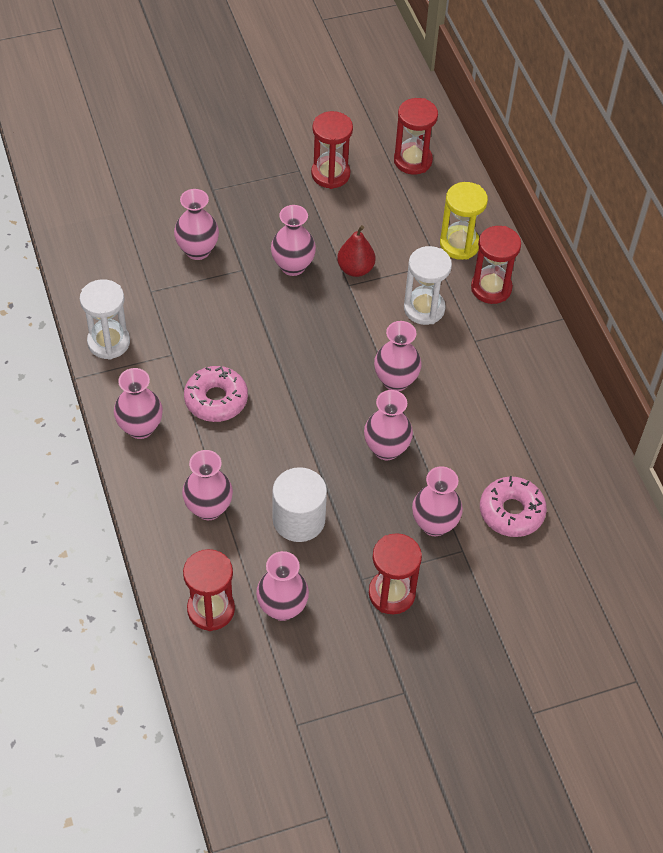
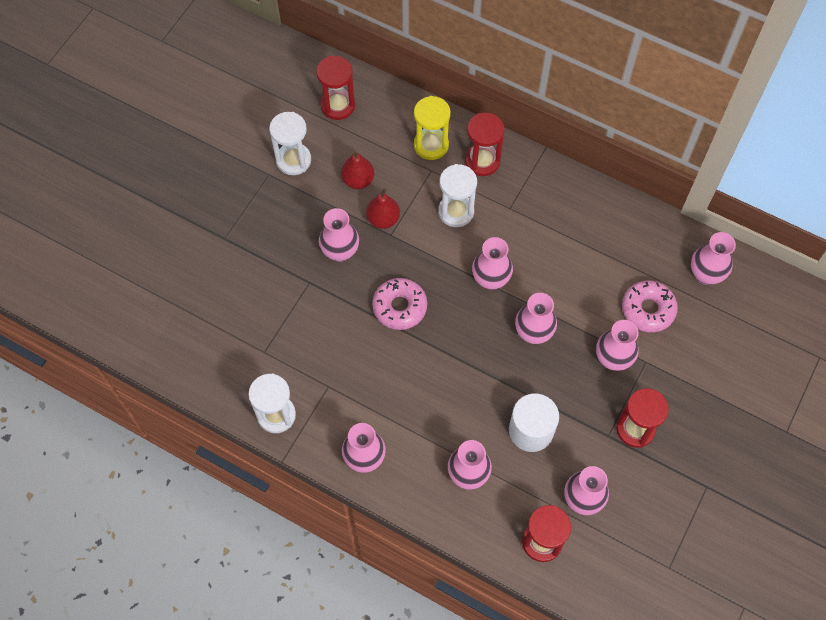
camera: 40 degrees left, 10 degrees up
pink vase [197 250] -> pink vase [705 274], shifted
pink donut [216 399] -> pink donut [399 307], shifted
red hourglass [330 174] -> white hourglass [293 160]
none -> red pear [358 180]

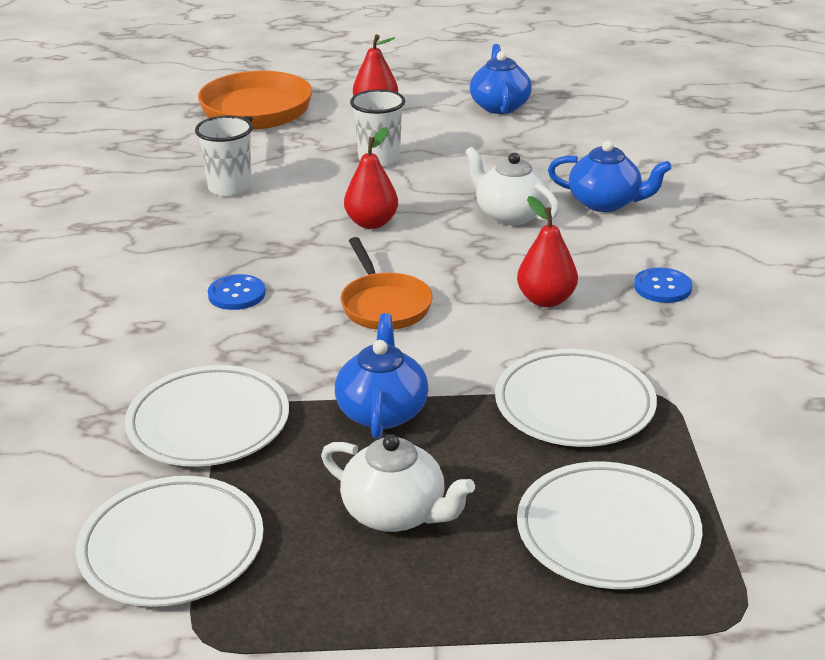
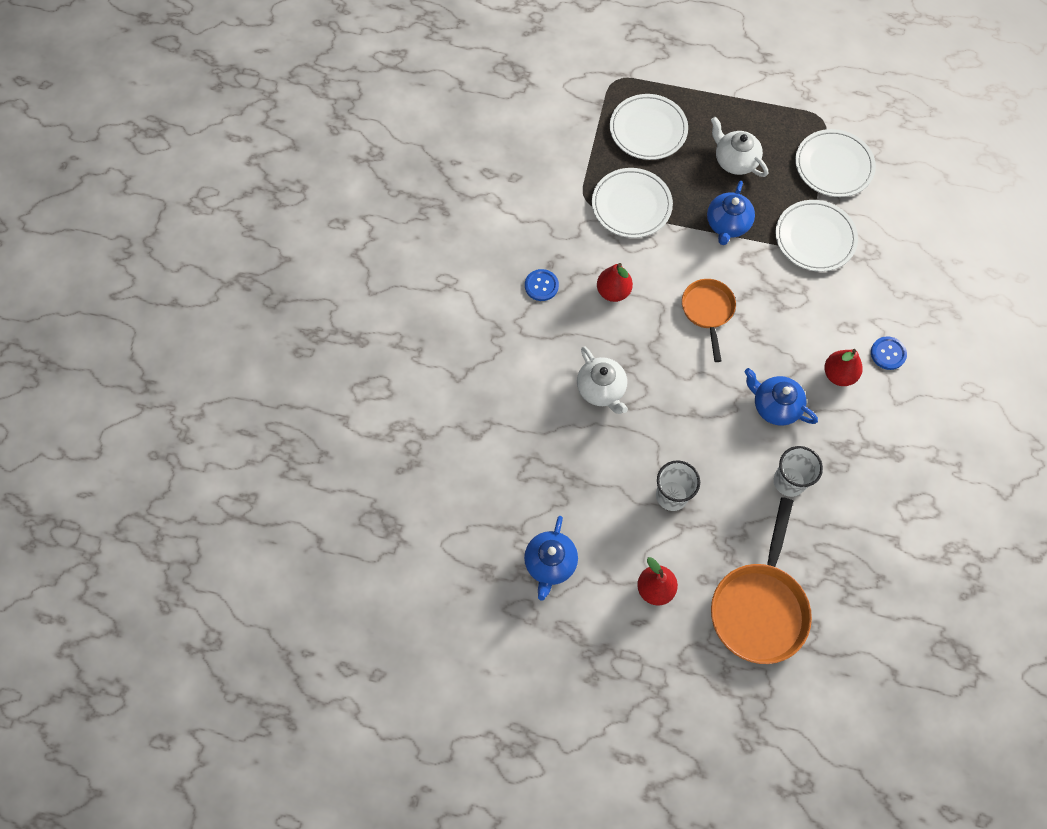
camera: 165 degrees left, 35 degrees up
blue button [236 294] -> blue button [888 353], shifted
red pear [371 223] -> red pear [838 374], shifted
blue teapot [605 203] -> blue teapot [775 406], shifted

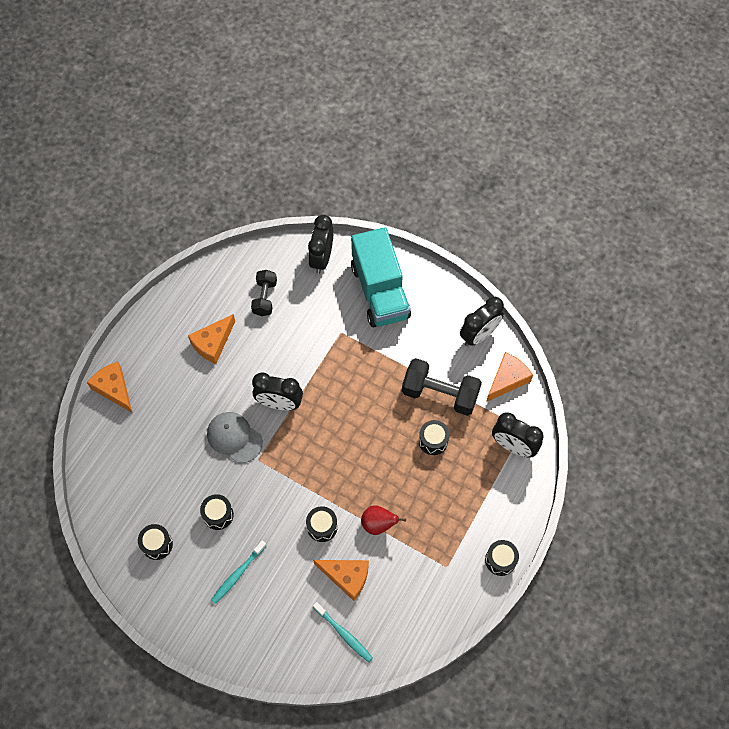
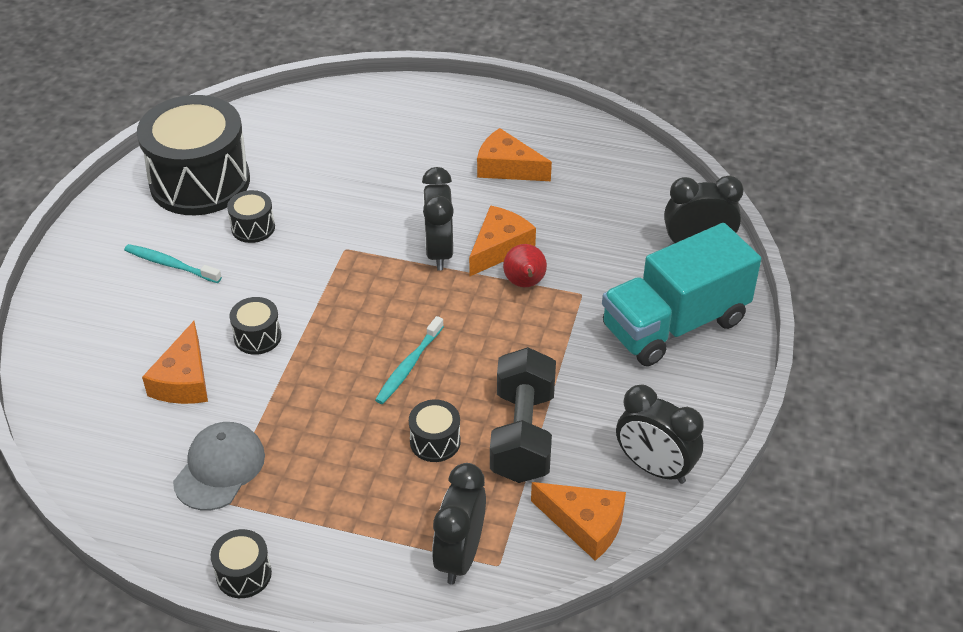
camera: 75 degrees right, 20 degrees down
orange cheese [114 388] -> orange cheese [499 248], shifted
black drum [157 544] -> black drum [200 182], x2.36
grey cap [234 438] -> grey cap [219 468], shifted
black dumbbell [265 298] -> none
turquoise toothbrush [343 634] -> turquoise toothbrush [409 366], shifted
red pear [378 524] -> red pear [525 283], shifted

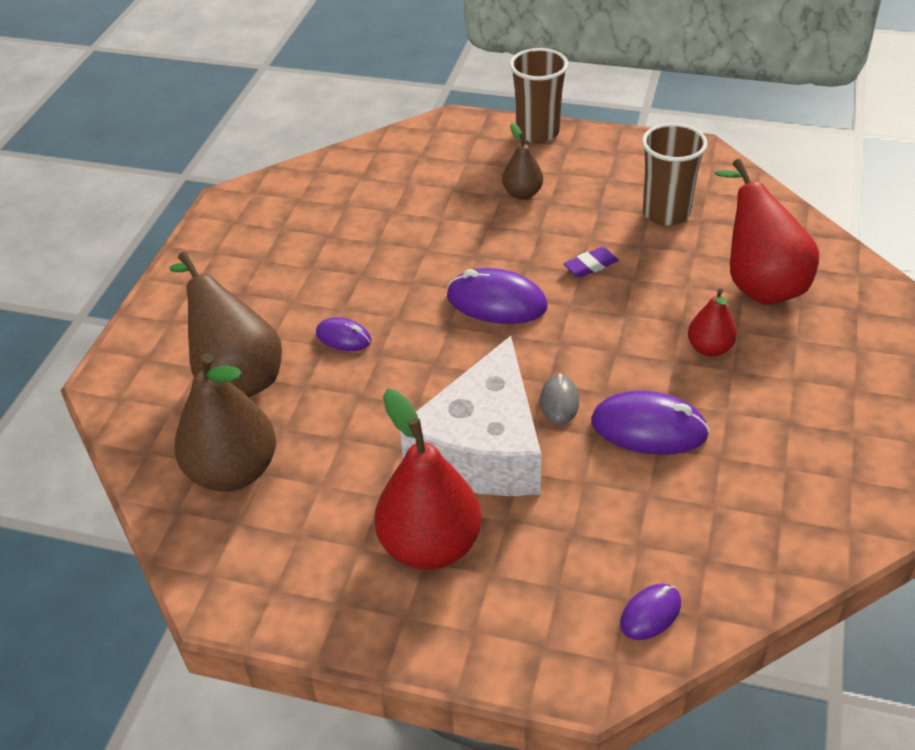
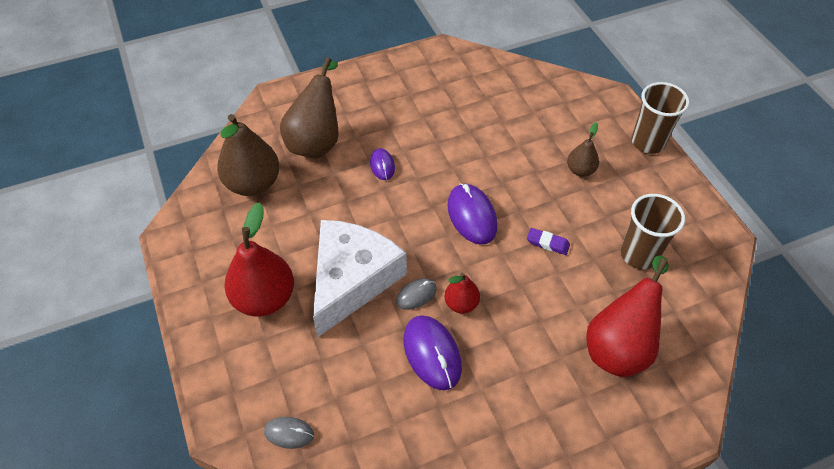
camera: 50 degrees right, 10 degrees up
white cheese [483 447] -> white cheese [352 279], 135 degrees clockwise
purple mouse [650 614] -> grey mouse [289 433]
red pear [709 349] -> red pear [461 304], shifted

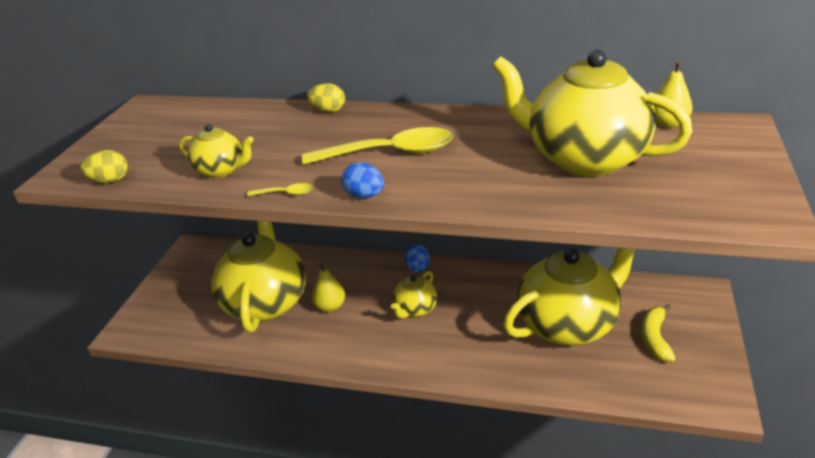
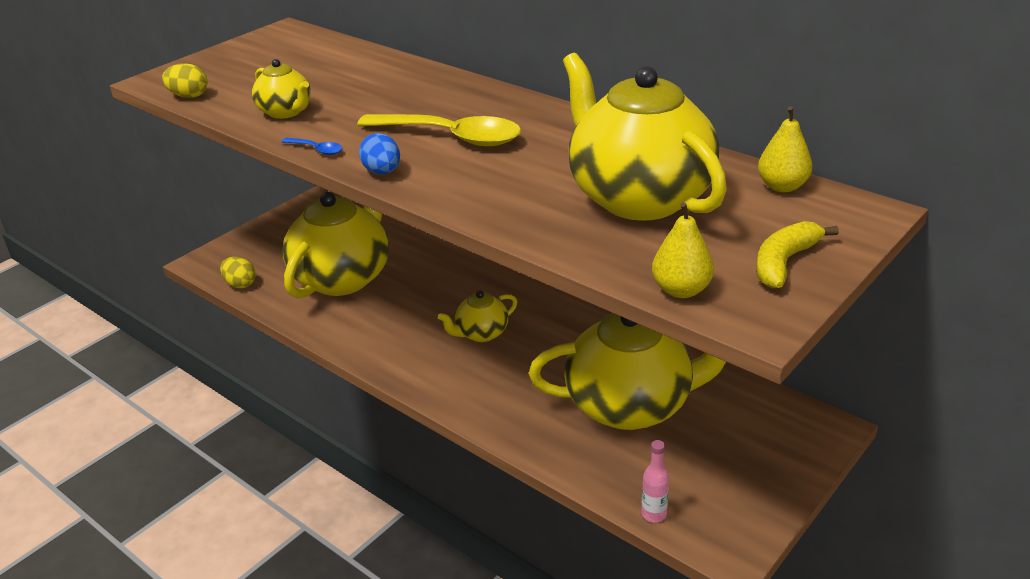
camera: 25 degrees right, 0 degrees up
yellow spoon [286 193] -> blue spoon [317 150]
yellow egg [328 111] -> yellow egg [240 284], shifted
yellow pear [330 307] -> yellow pear [681 290], shifted
blue egg [418 268] -> none
yellow banana [655 338] -> yellow banana [784 262], shifted
none -> pink bottle [653 514]

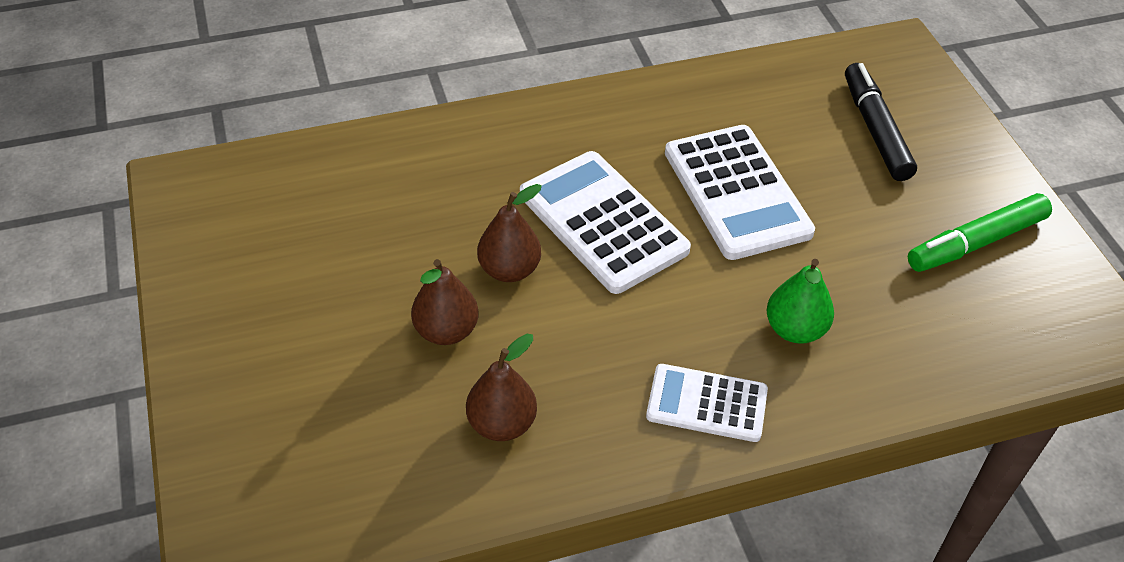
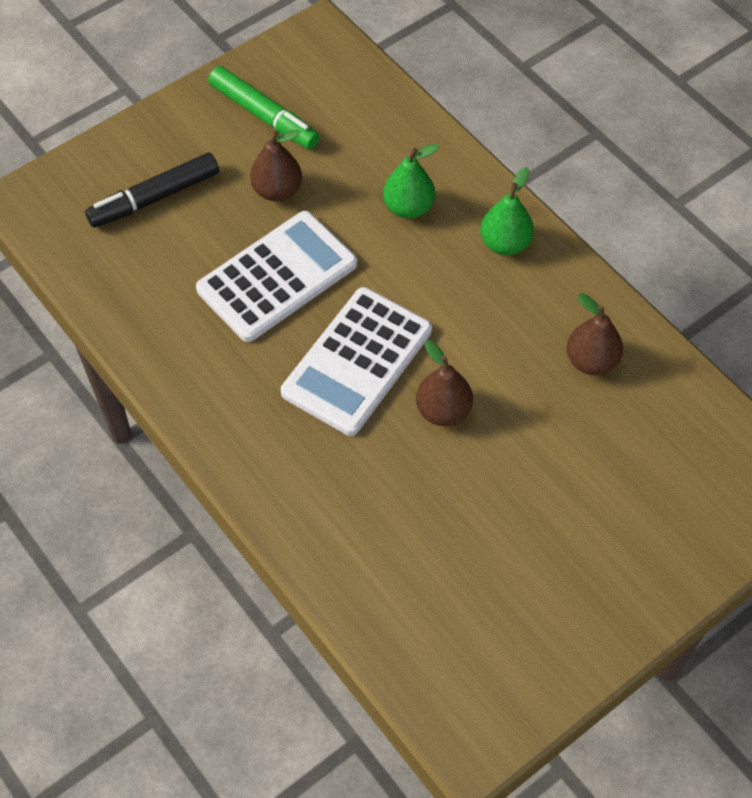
camera: 110 degrees left, 10 degrees up
brown pear [446 331] -> brown pear [277 190], shifted
white calculator [706 404] -> green pear [505 243]

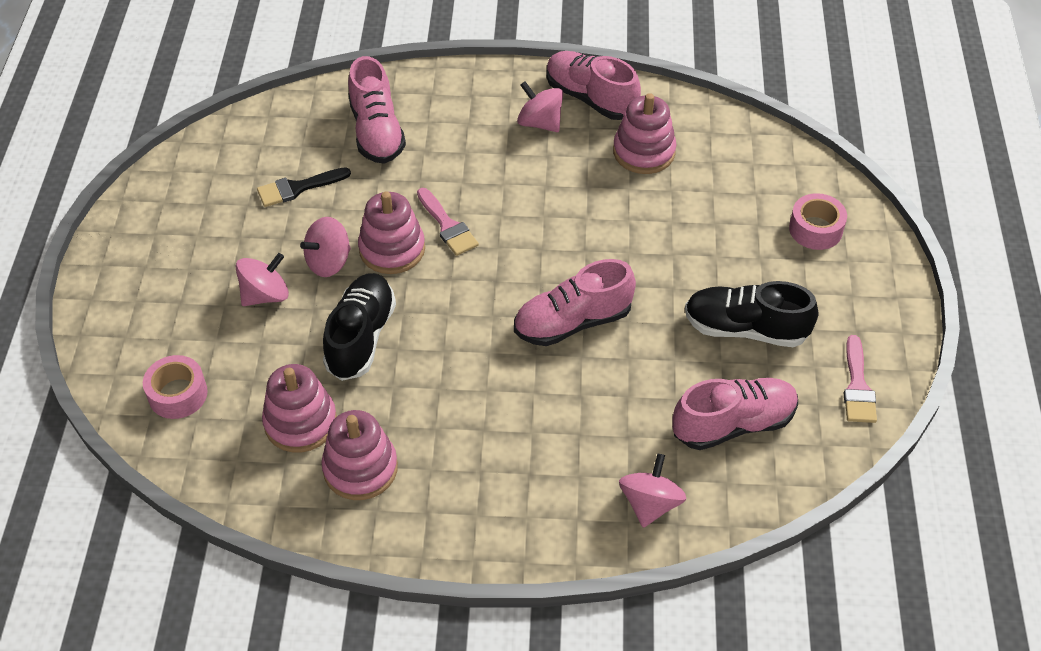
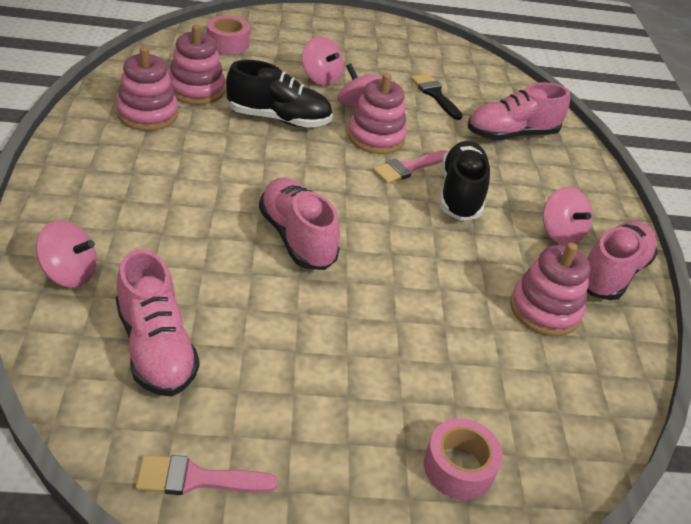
camera: 80 degrees right, 10 degrees down
pink spinning top [540 123] -> pink spinning top [560 233], 120 degrees clockwise
black shoe [745 329] -> black shoe [460 194], shifted

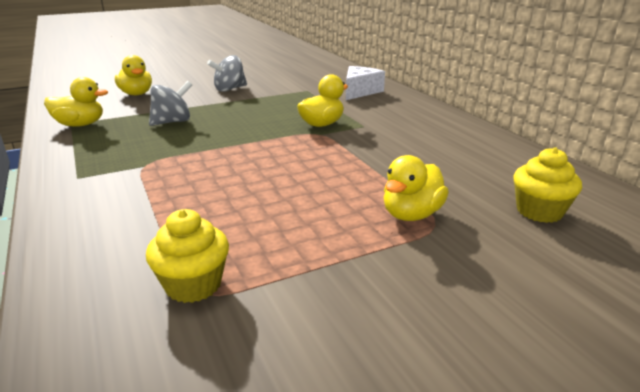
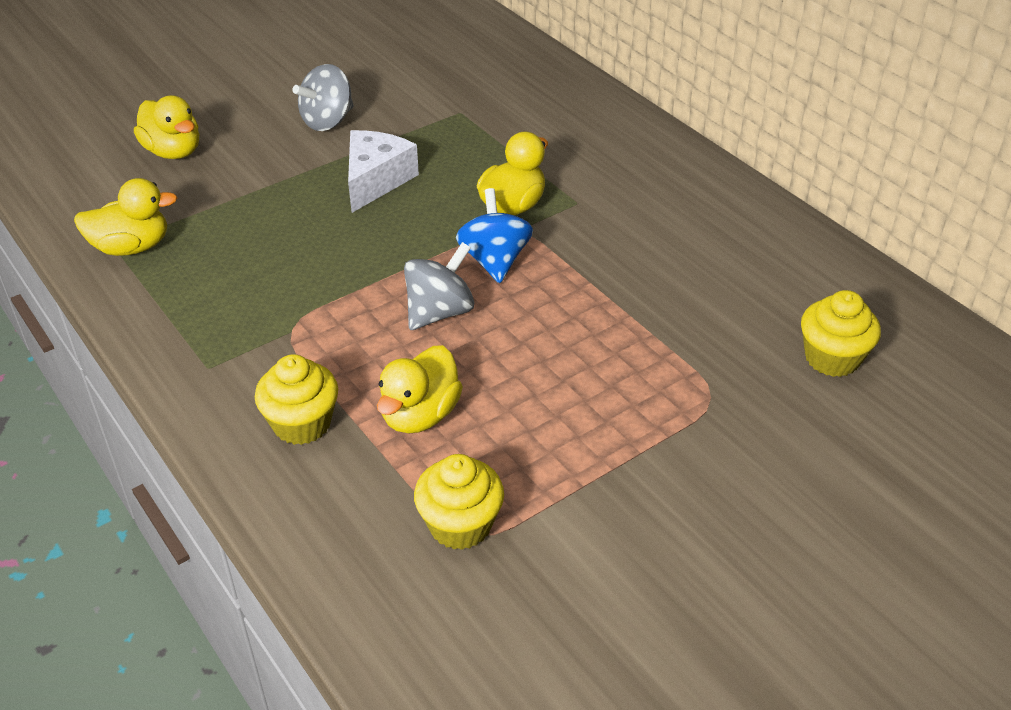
camera: 10 degrees left, 15 degrees up
grey spinning top [172 122] -> grey spinning top [439 312], shifted
white cheese [360 91] -> white cheese [376 180], shifted
yellow duck [411 214] -> yellow duck [420 415], shifted
none -> yellow cupcake [302 424]
none -> blue spinning top [494 260]

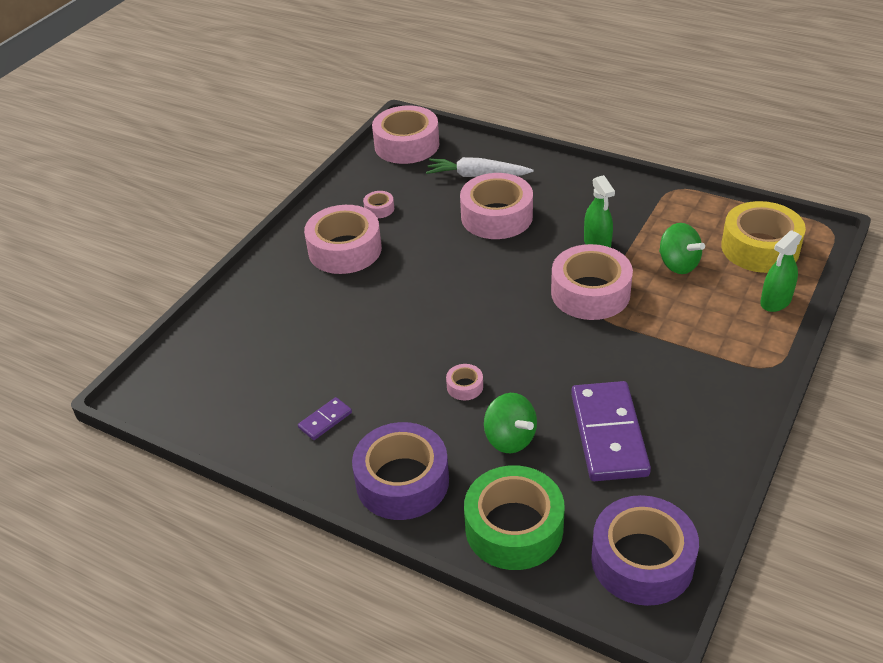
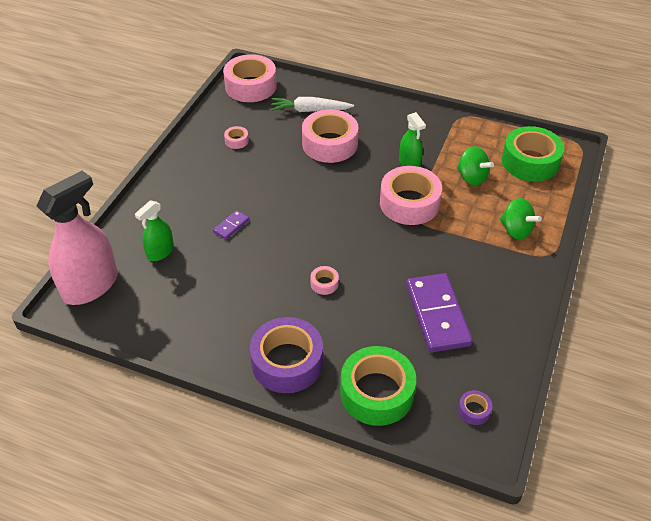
camera: 10 degrees left, 5 degrees up
purple domino [325 420] -> purple domino [231 226], shifted
pink tape [345 250] -> none
green spinning top [510 439] -> green spinning top [516 230], shifted
purple tape [642 560] -> purple tape [474 410], x0.43
yellow tape [760 248] -> green tape [530 162]
green spray bottle [775 301] -> green spray bottle [160 252], shifted
none -> pink spray bottle [90 286]

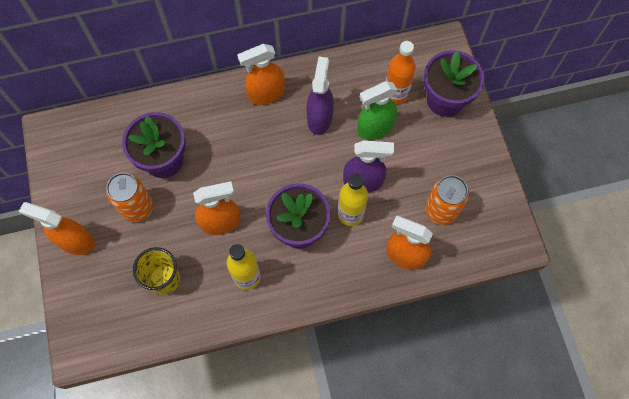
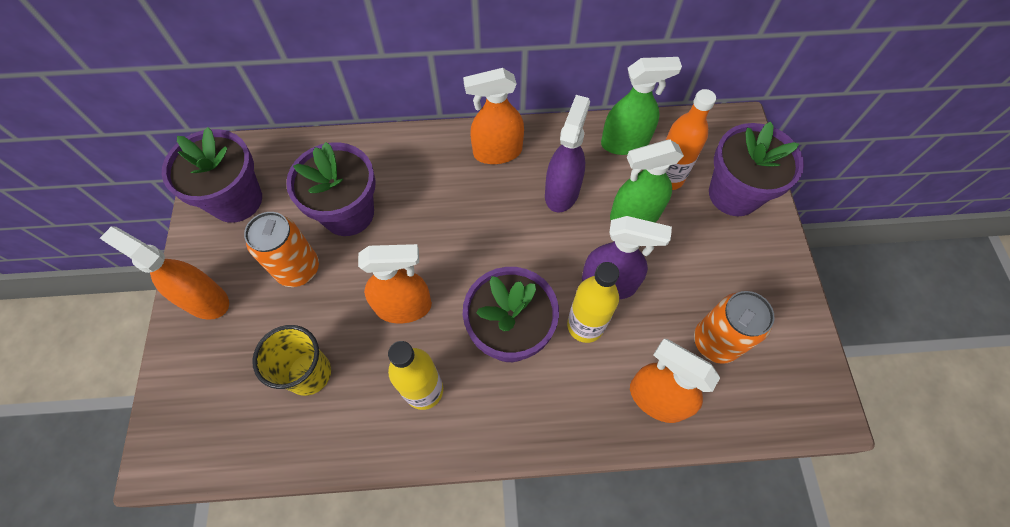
camera: 10 degrees right, 5 degrees down
none -> purple flower pot [236 200]
none -> green spray bottle [625 143]

